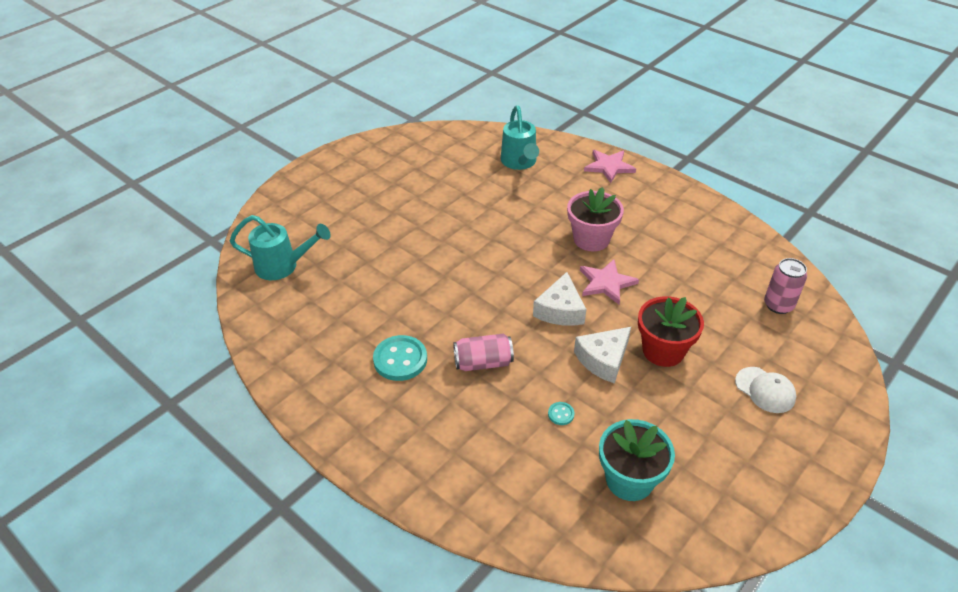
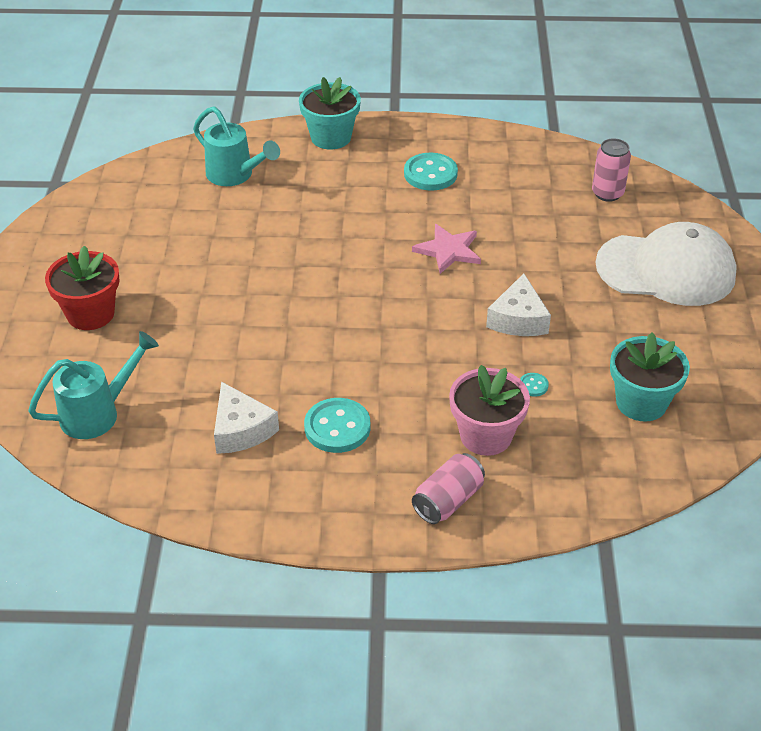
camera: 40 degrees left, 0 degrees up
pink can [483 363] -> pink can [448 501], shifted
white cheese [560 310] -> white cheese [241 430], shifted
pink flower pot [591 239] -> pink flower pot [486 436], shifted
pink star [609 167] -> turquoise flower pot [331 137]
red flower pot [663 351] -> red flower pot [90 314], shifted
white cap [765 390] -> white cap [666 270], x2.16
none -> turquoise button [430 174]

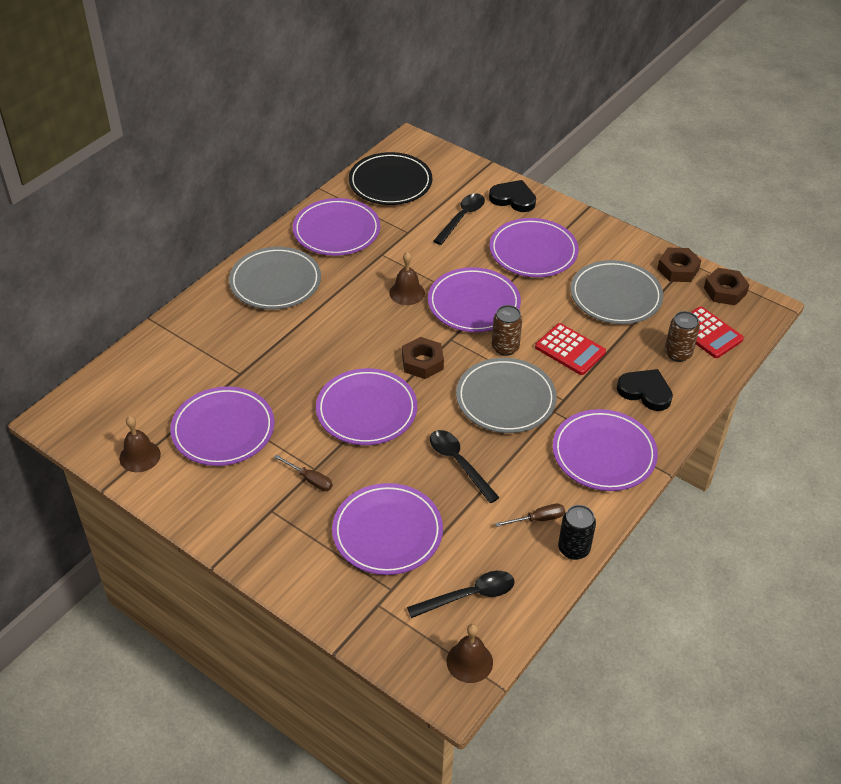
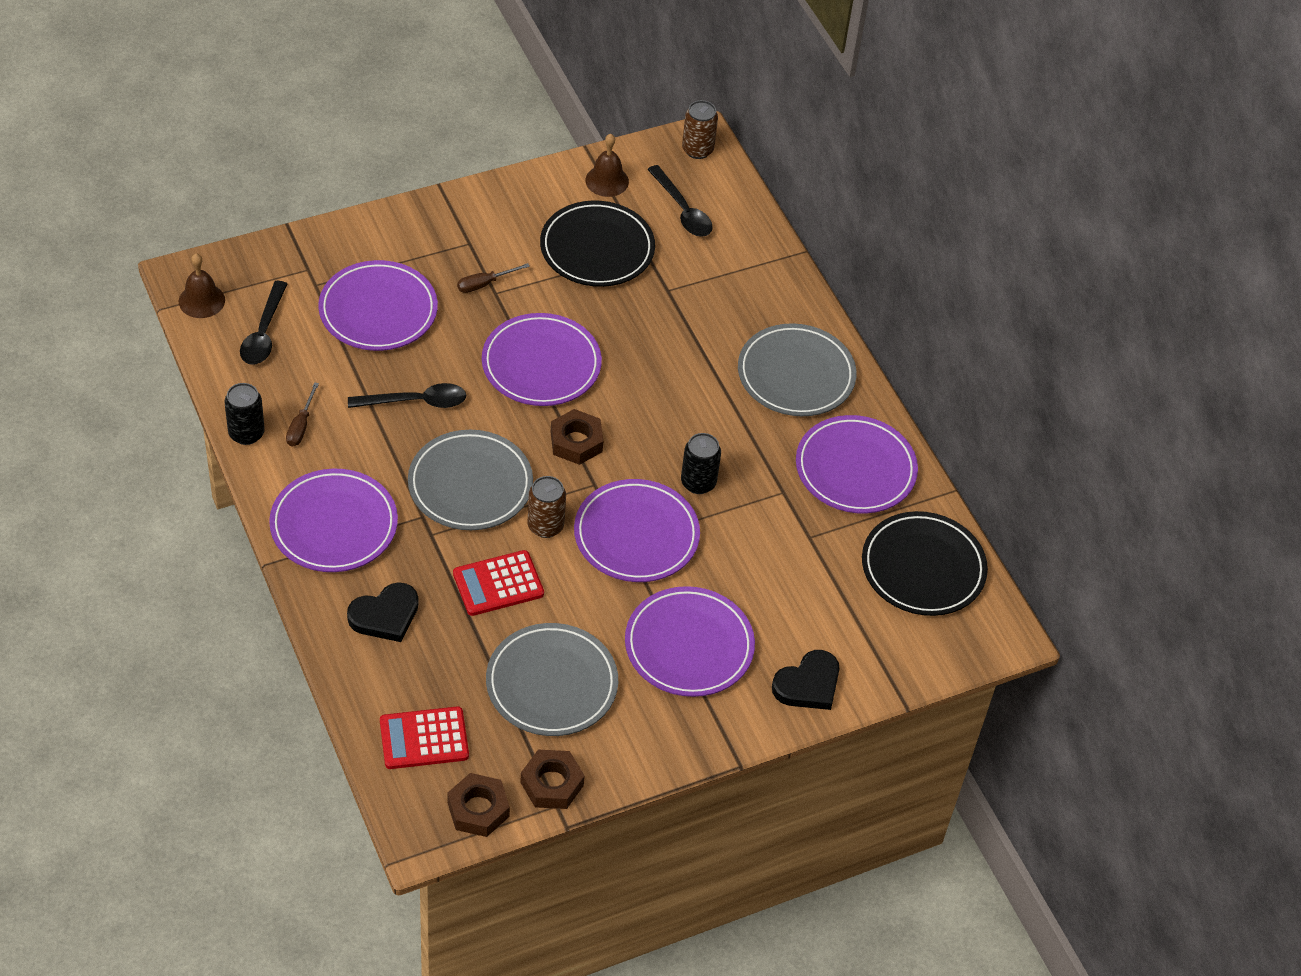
camera: 115 degrees right, 5 degrees up
purple plate [223 430] -> black plate [597 248]
brown bell [407 292] -> black can [698 482]
black spoon [462 218] -> black spoon [682 210], shifted
brown can [677 354] -> brown can [697 150], shifted

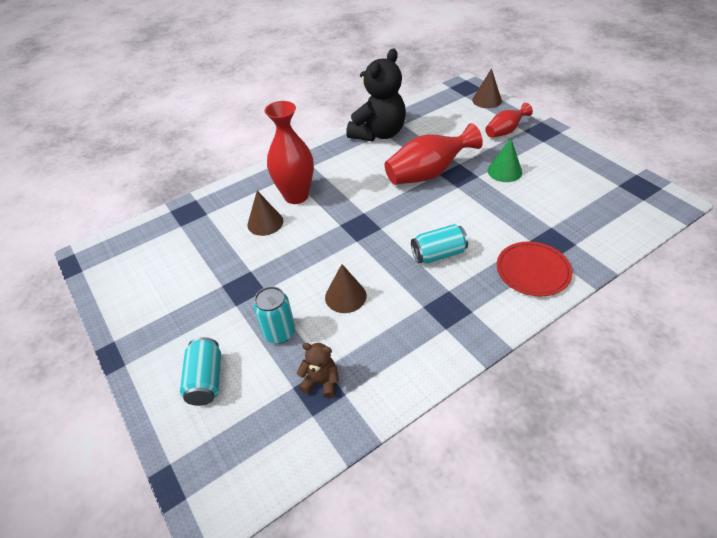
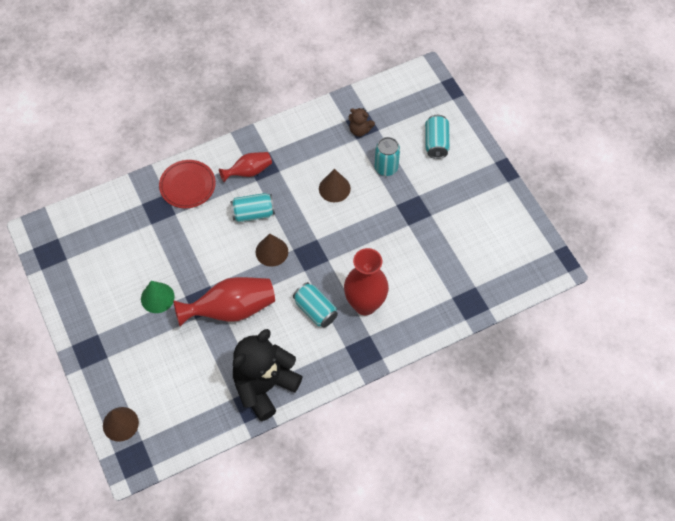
camera: 175 degrees left, 15 degrees up
brown cone [265 223] -> brown cone [271 251], shifted
red vase [505 131] -> red vase [248 172], shifted
none -> turquoise can [315 310]

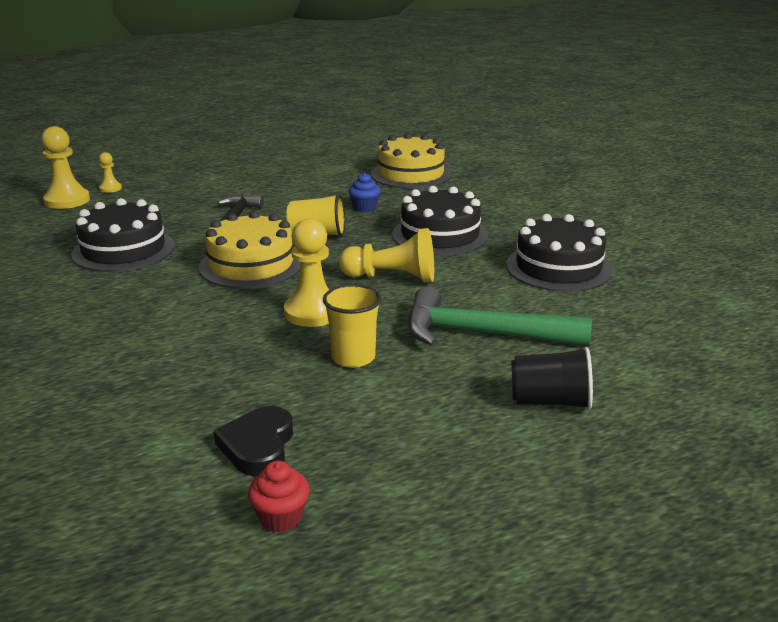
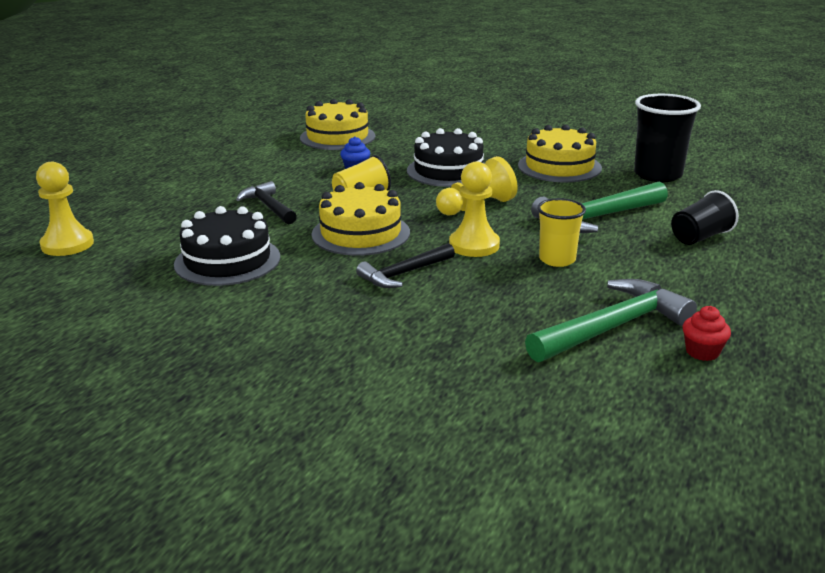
camera: 40 degrees left, 0 degrees up
yellow pawn [110 188] -> none
black heart [258 446] -> green hammer [612 327]
black cake [558 268] -> yellow cake [559 167]
none -> black hammer [404 274]
none -> black cup [658 175]

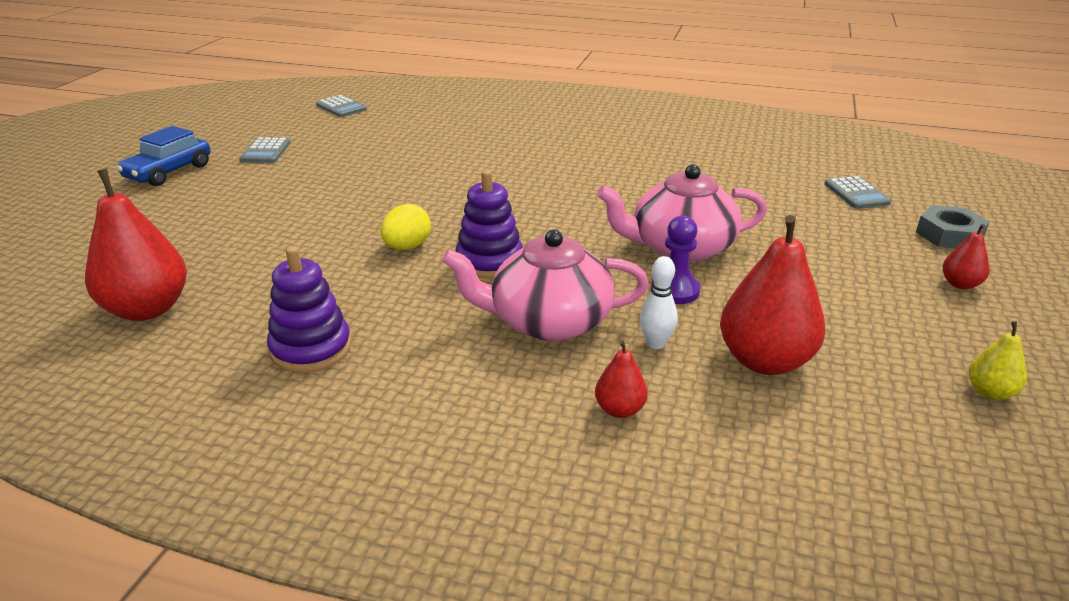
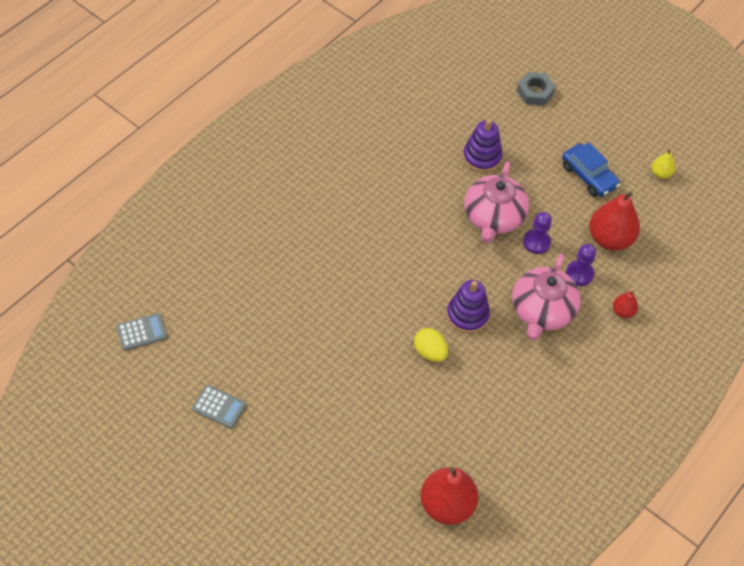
camera: 70 degrees left, 25 degrees up
blue car [169 172] -> blue car [588 176], shifted
purple stacking toy [311 349] -> purple stacking toy [482 157], shifted
white bowling pin [655 343] -> purple pawn [579 274]
grey calculator [856 193] -> none
red pear [960 284] -> none

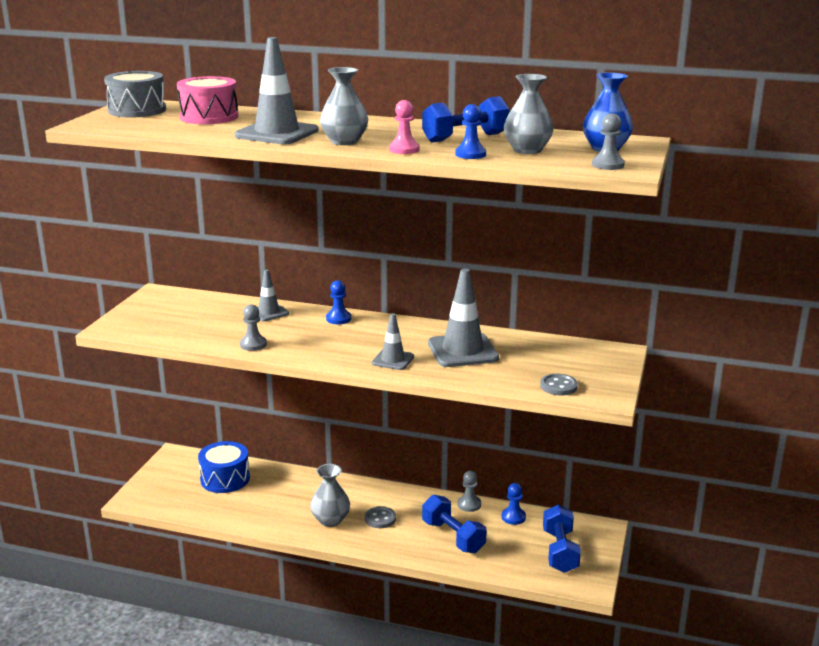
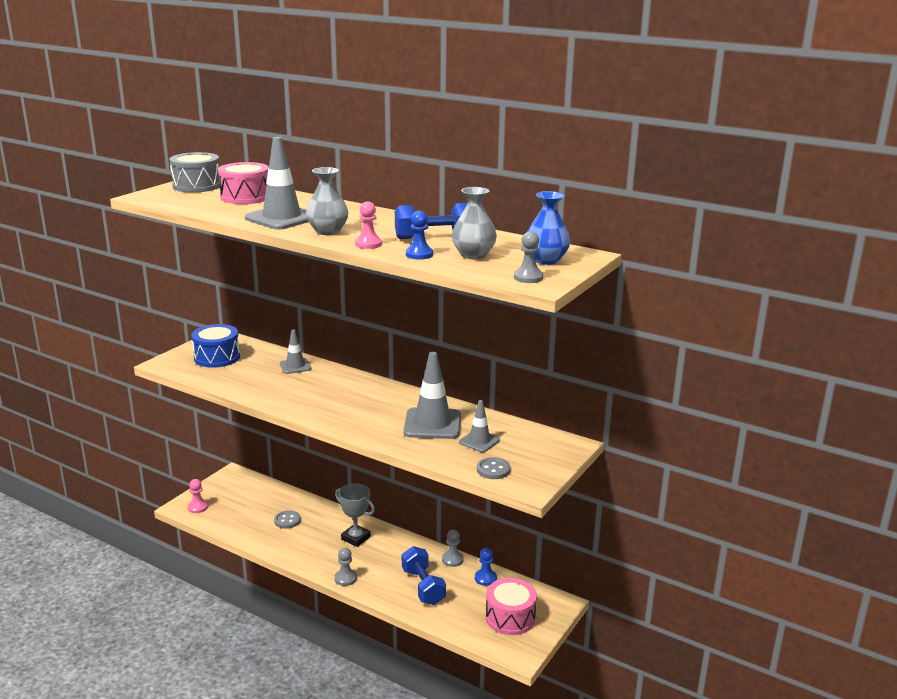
camera: 15 degrees right, 0 degrees up
blue drum [225 479] -> blue drum [217 357], shifted
grey pawn [253 344] -> grey pawn [345 578], shifted
grey vase [330 520] -> none
blue pawn [338 319] -> none
grey button [380 519] -> grey button [287 520], shifted
grey traffic cone [393 360] -> grey traffic cone [479 441], shifted
blue dumbbell [560 551] -> pink drum [510 617]
none -> pink pawn [198 507]
none -> grey trophy [356 538]

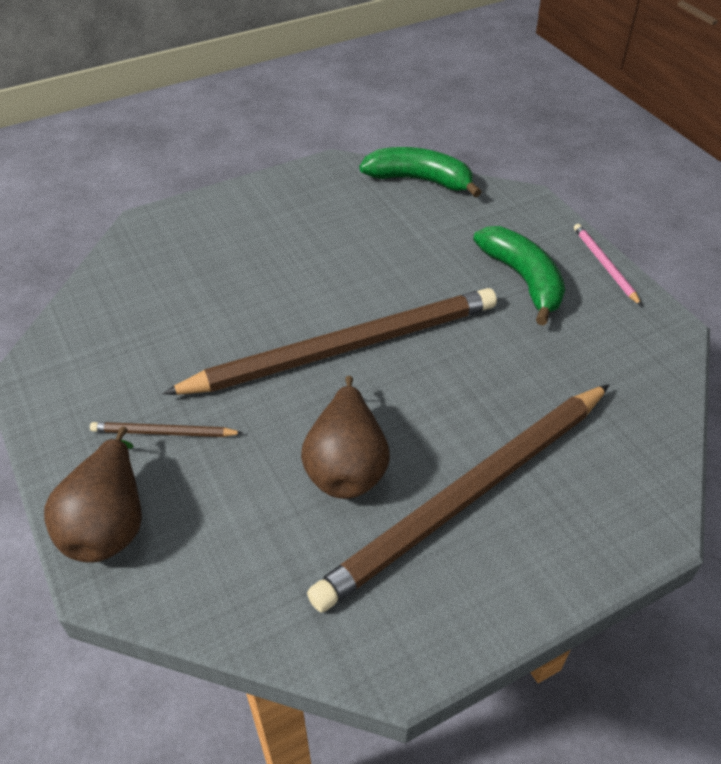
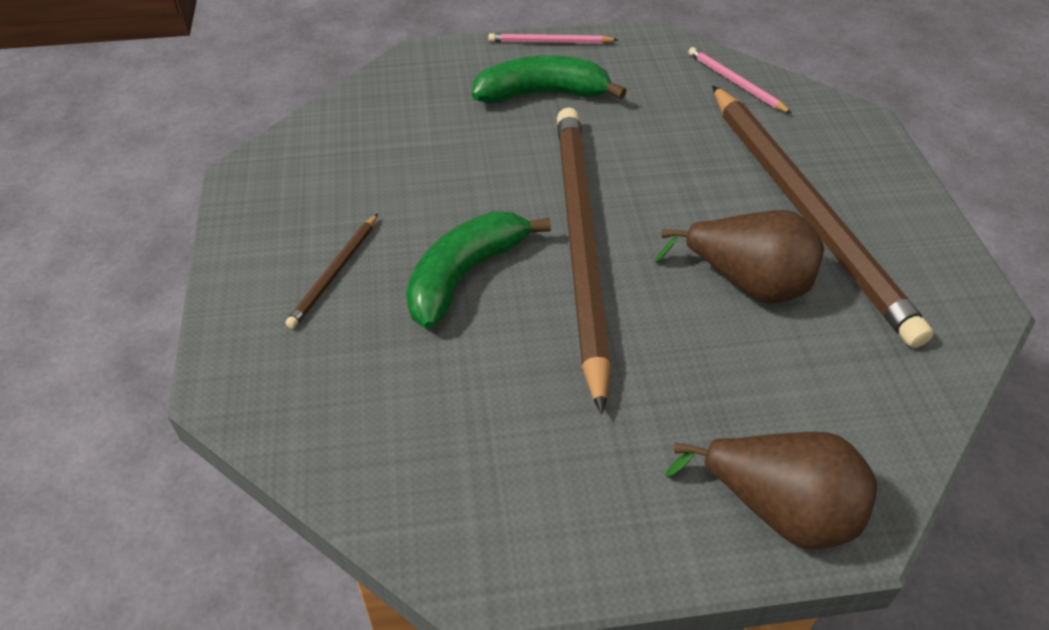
camera: 70 degrees left, 0 degrees up
brown pencil [163 432] -> brown pencil [334 273], shifted
green banana [419 180] -> green banana [464 276], shifted
none -> pink pencil [735 82]

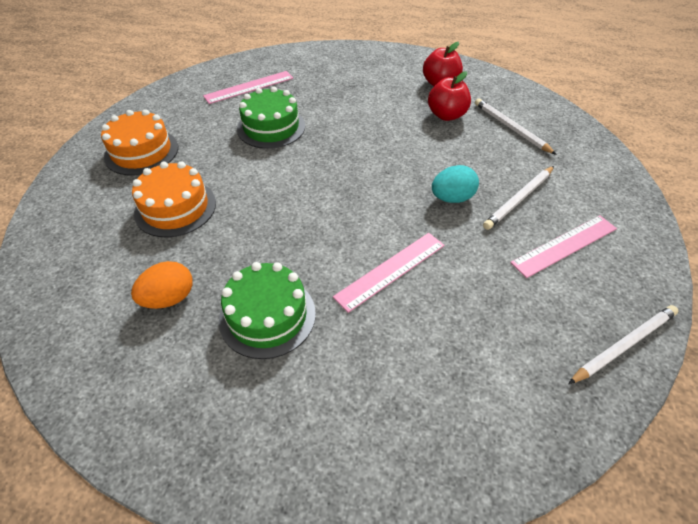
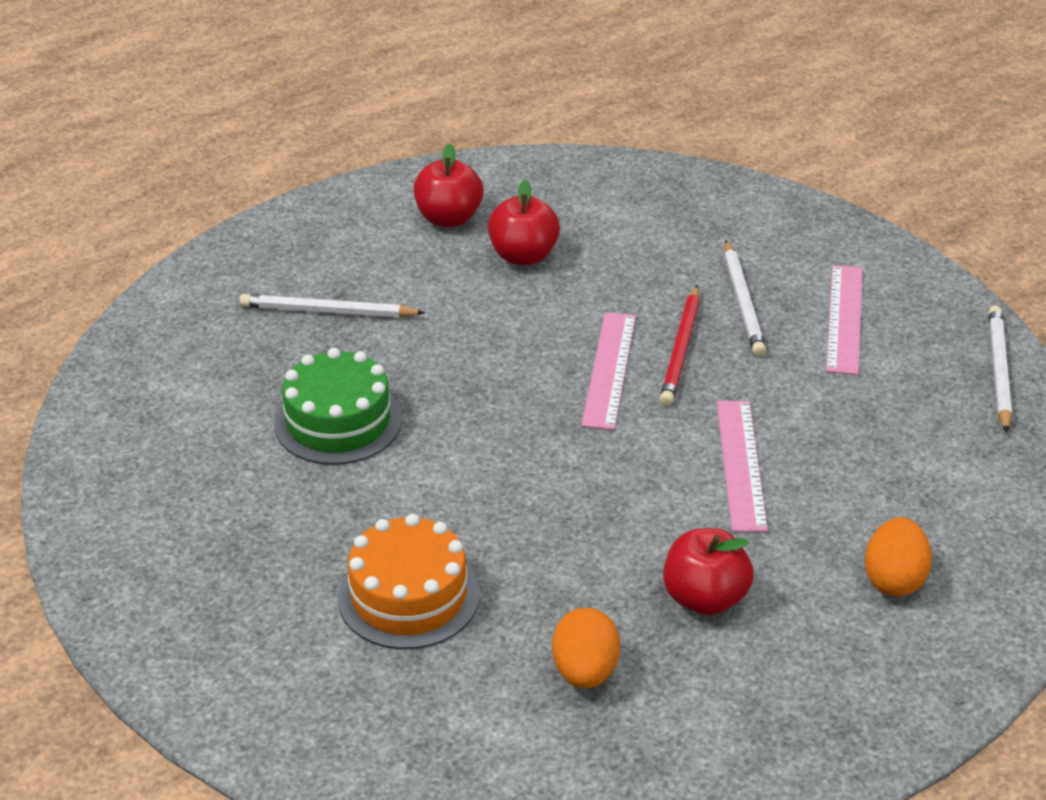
camera: 50 degrees left, 10 degrees down
orange cake [141 152] -> none
pink ruler [249 87] -> pink ruler [609 369], shifted
green cake [267 316] -> red apple [704 598]
turquoise egg [452 198] -> red pencil [681 349]
white pencil [511 128] -> white pencil [328 311], shifted
none -> orange egg [894 579]

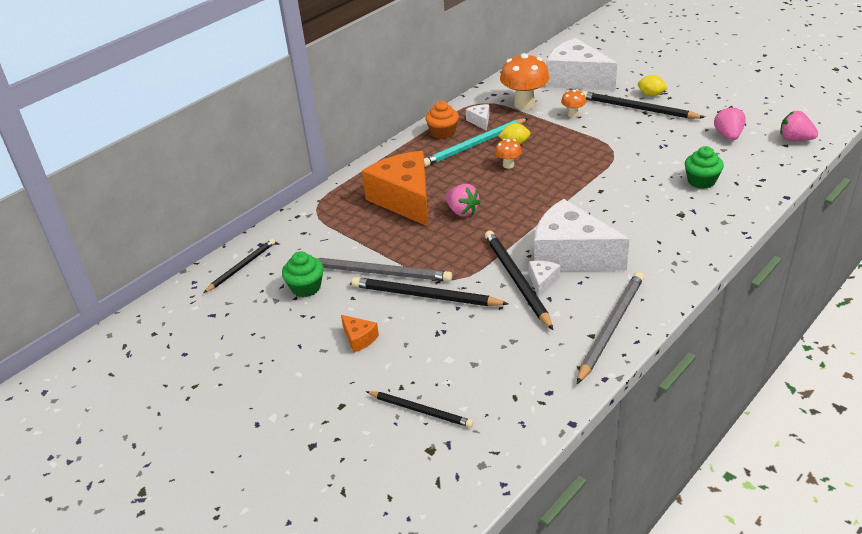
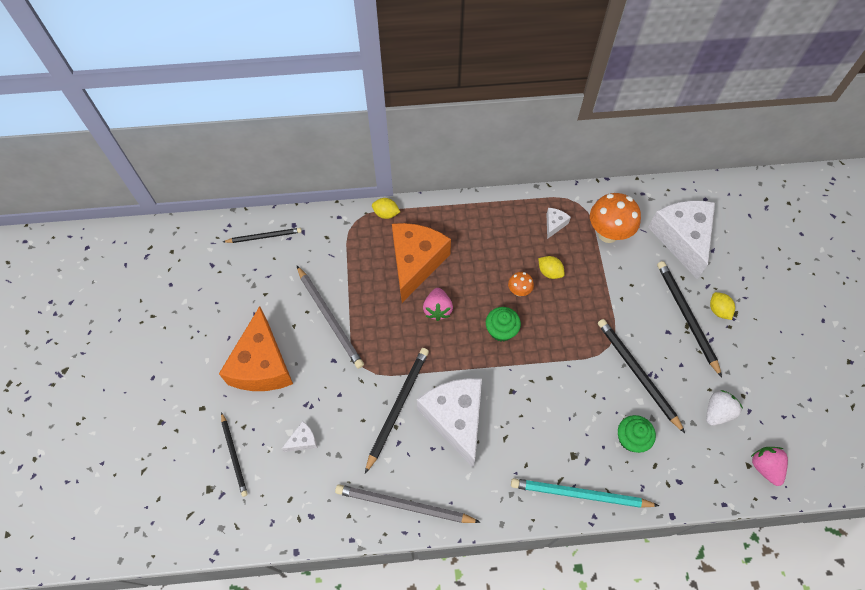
camera: 40 degrees right, 25 degrees up
green cupcake [306 287] -> green cupcake [501 330], shifted
orange cheese [359 338] -> orange cheese [262 365], x2.43
black pencil [425 296] -> black pencil [637 373], shifted
turquoise pencil [474 145] -> turquoise pencil [580 494], shifted
orange cupcake [443 133] -> none
white cheese [542 282] -> white cheese [303 440], shifted
orange mushroom [573 114] -> none
grey pencil [611 327] -> grey pencil [404 505], 150 degrees counterclockwise
pink strawberry [728 135] -> white strawberry [717 412]
none -> yellow lemon [386 214]

